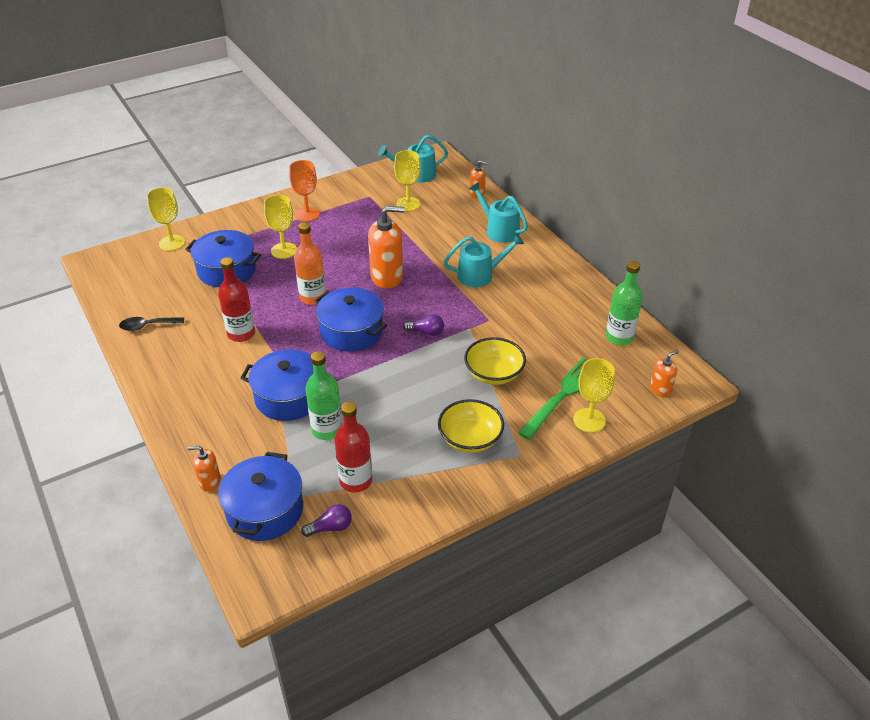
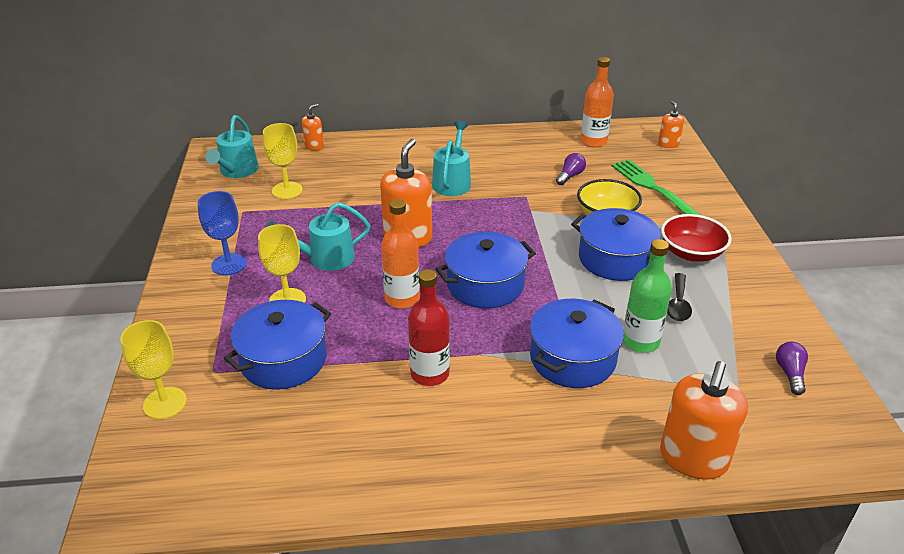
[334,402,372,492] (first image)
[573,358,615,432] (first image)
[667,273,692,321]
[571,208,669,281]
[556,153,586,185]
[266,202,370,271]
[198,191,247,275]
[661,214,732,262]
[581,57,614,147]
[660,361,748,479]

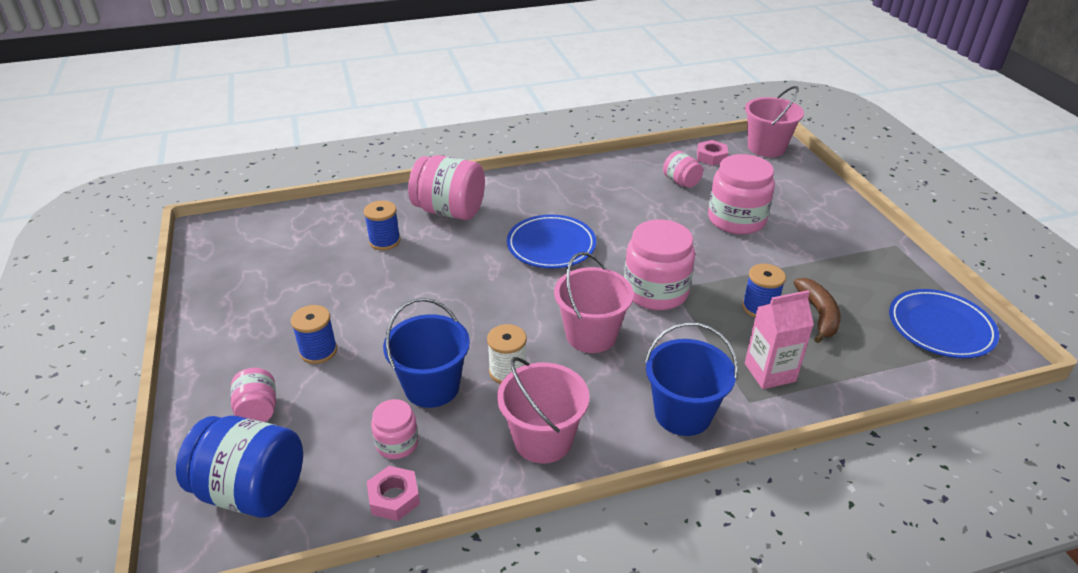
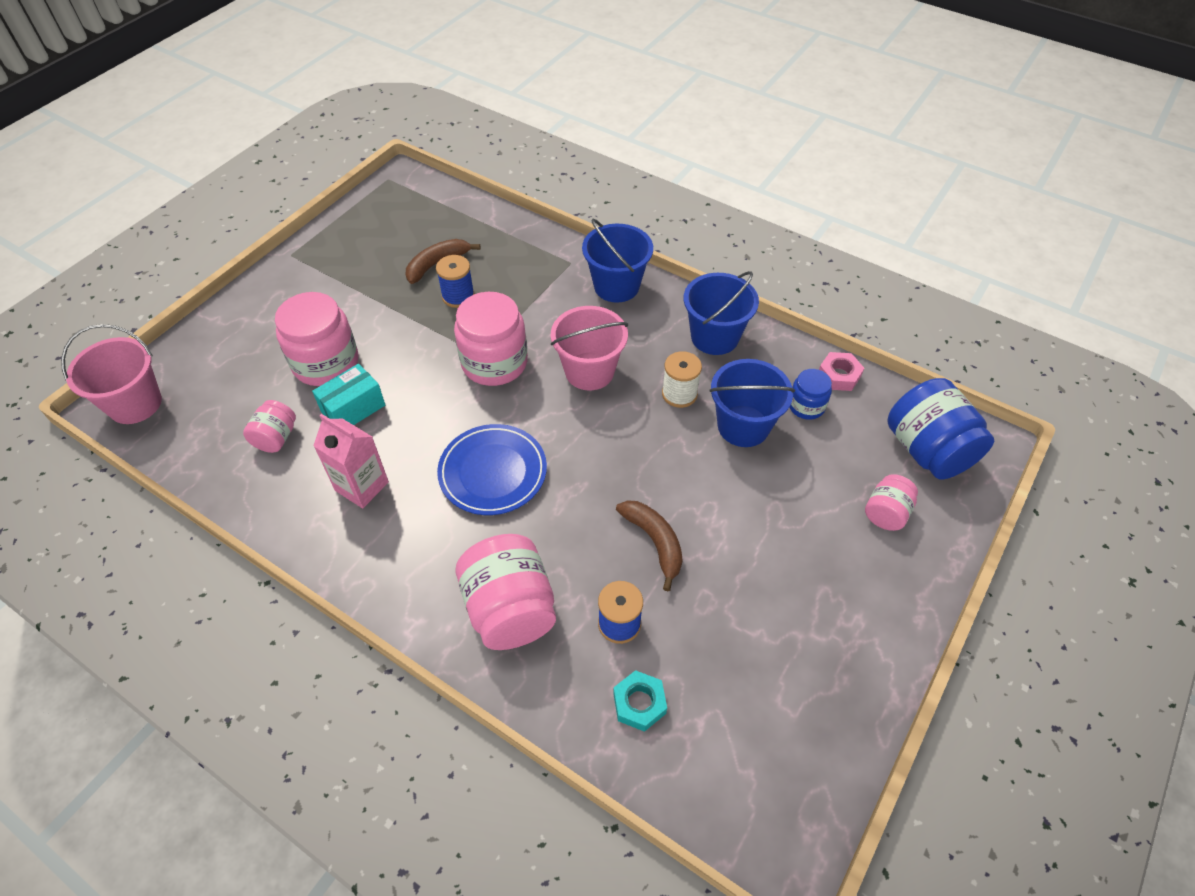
[291,305,337,364] (first image)
[697,140,728,166] (first image)
[889,289,999,358] (first image)
[312,364,385,425]
[613,670,667,732]
[616,500,683,591]
[313,414,389,508]
[790,369,832,420]
[684,271,759,355]

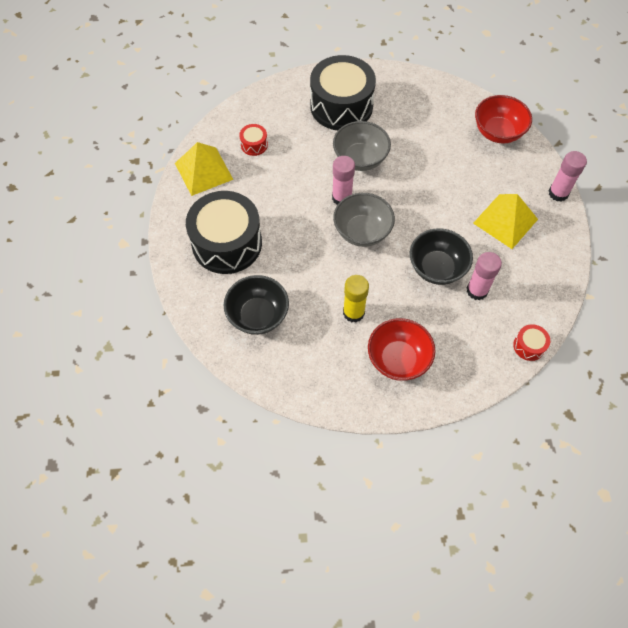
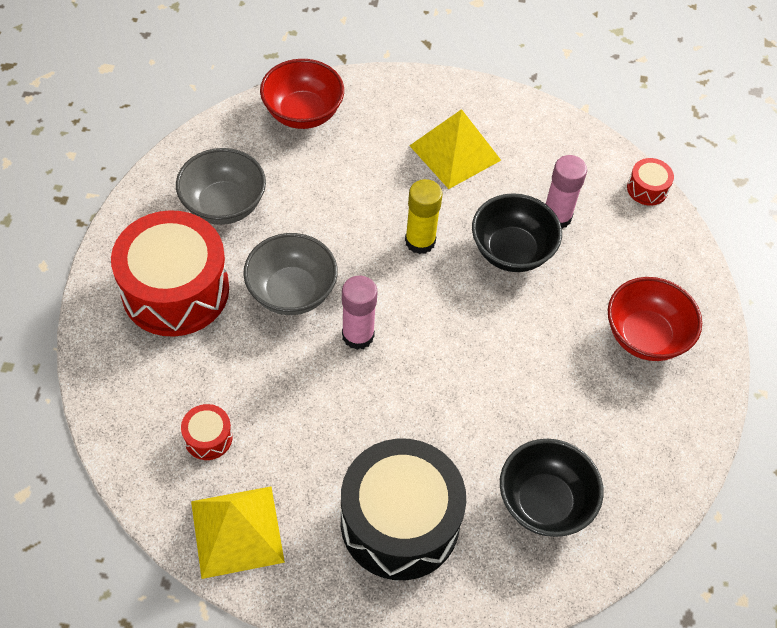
[549,151,587,202] (first image)
[176,148,266,225]
[405,179,443,254]
[111,210,229,336]

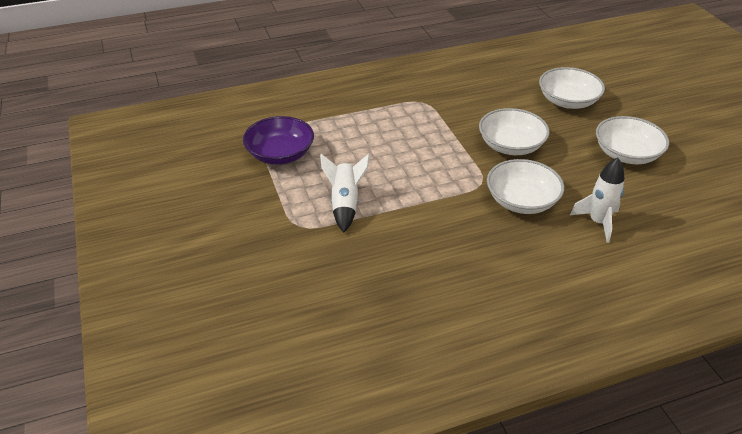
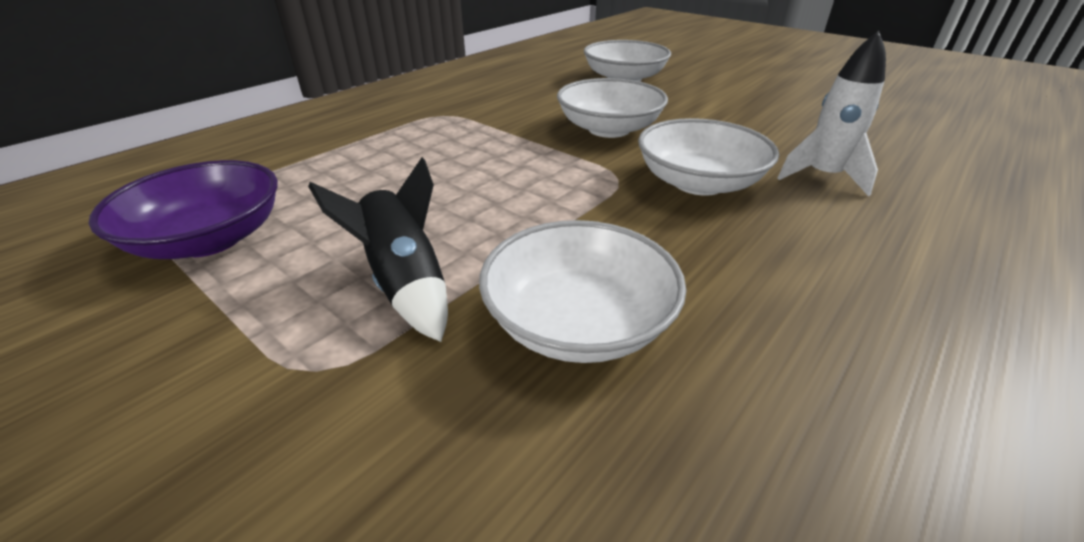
[479,220,686,363]
[308,157,448,342]

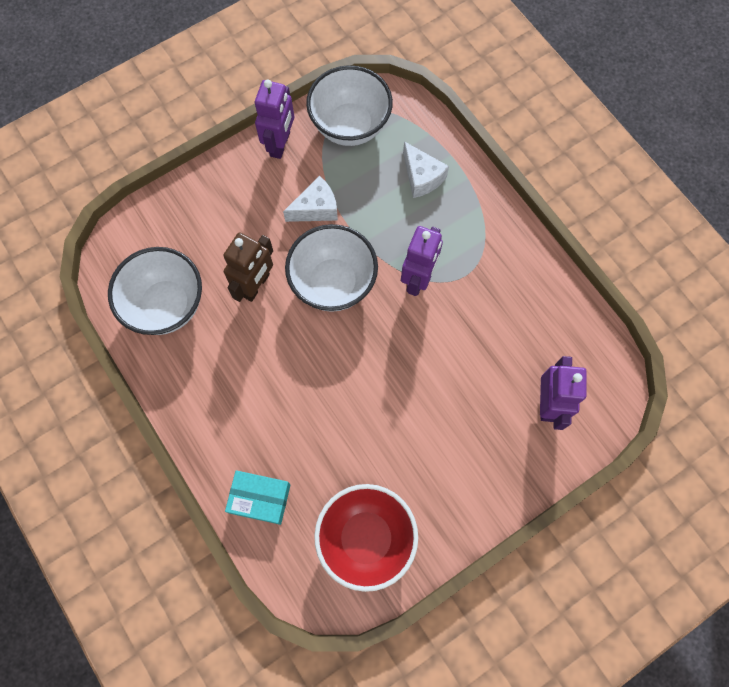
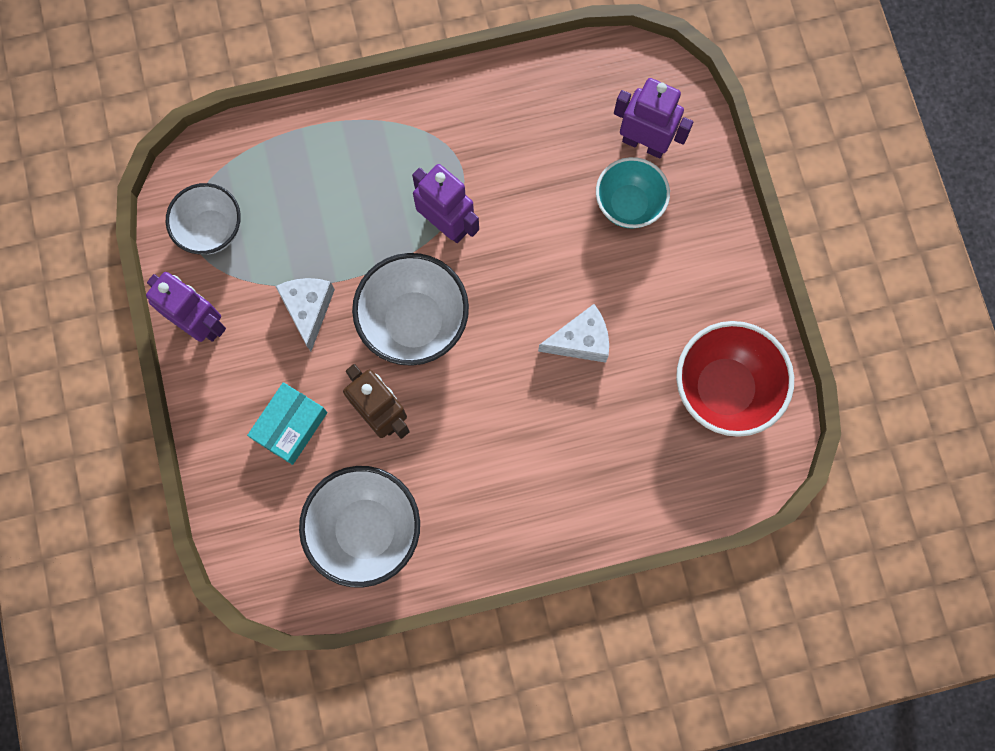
[596,157,670,229]
[247,382,328,465]
[538,304,609,363]
[166,183,241,255]

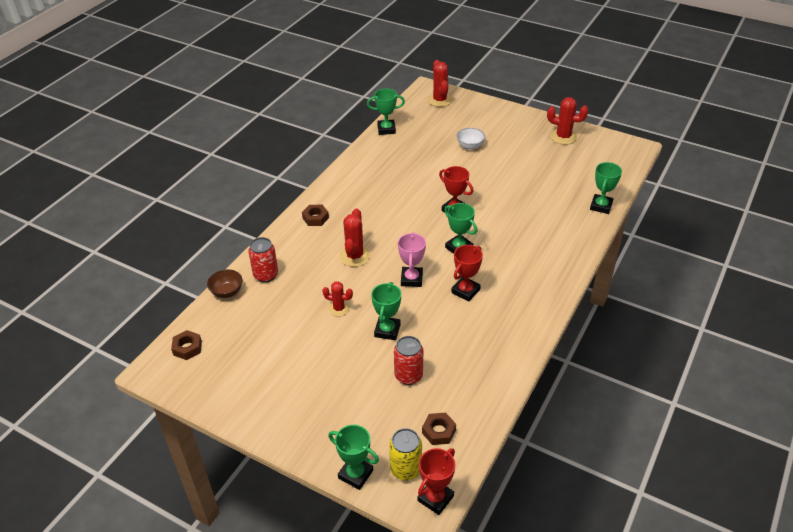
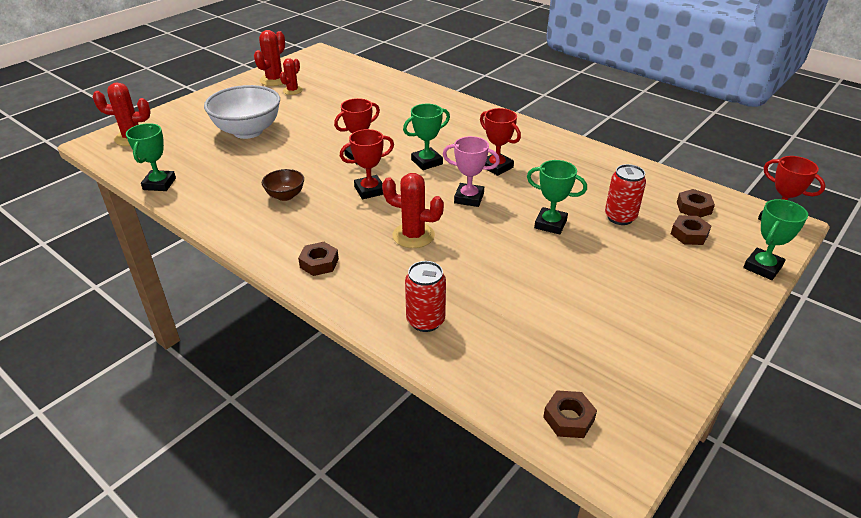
[389,428,422,481] (first image)
[590,162,622,214] (first image)
[340,129,394,199]
[671,215,711,245]
[262,169,304,201]
[280,58,303,95]
[204,85,280,139]

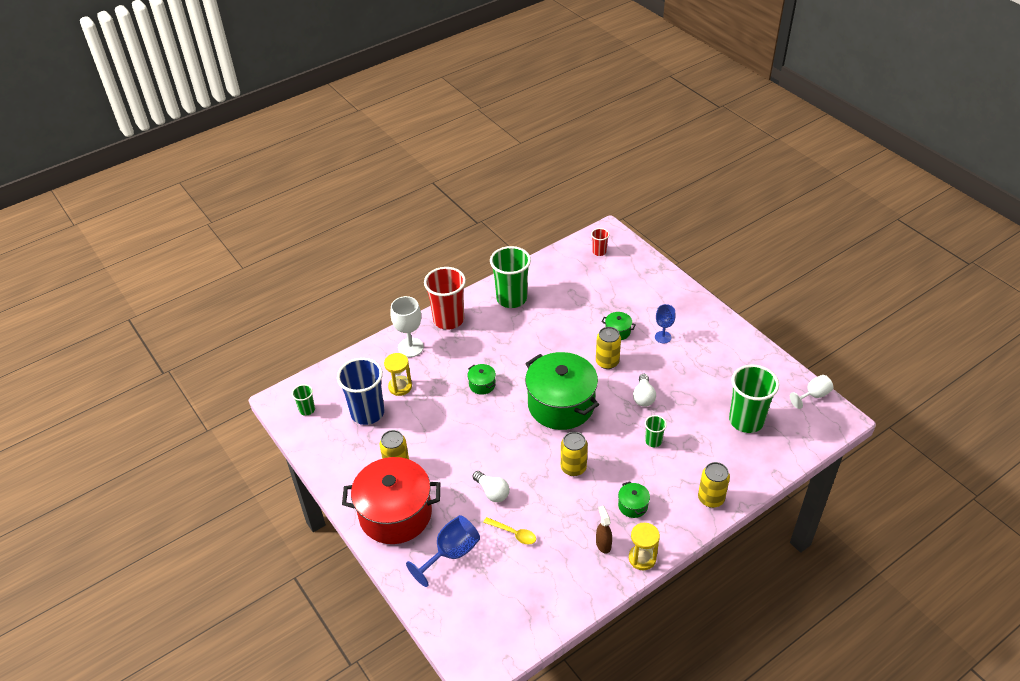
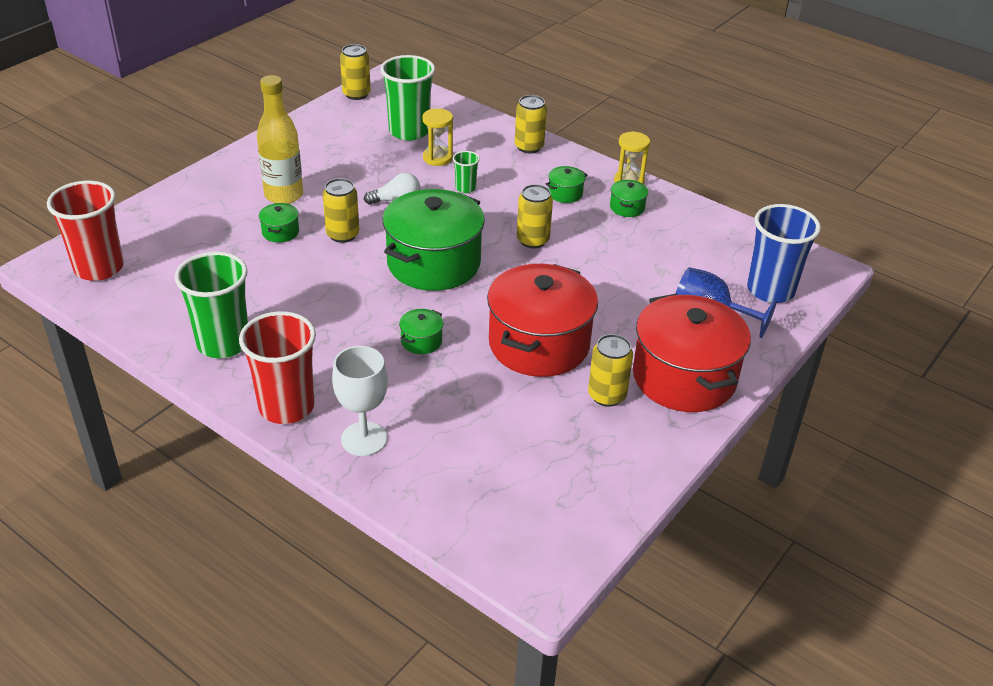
[292,384,315,416] (first image)
[473,471,510,502] (first image)
[483,517,536,545] (first image)
[487,264,598,377]
[747,204,821,303]
[422,108,453,166]
[610,180,648,217]
[257,75,303,204]
[340,44,371,100]
[47,181,124,281]

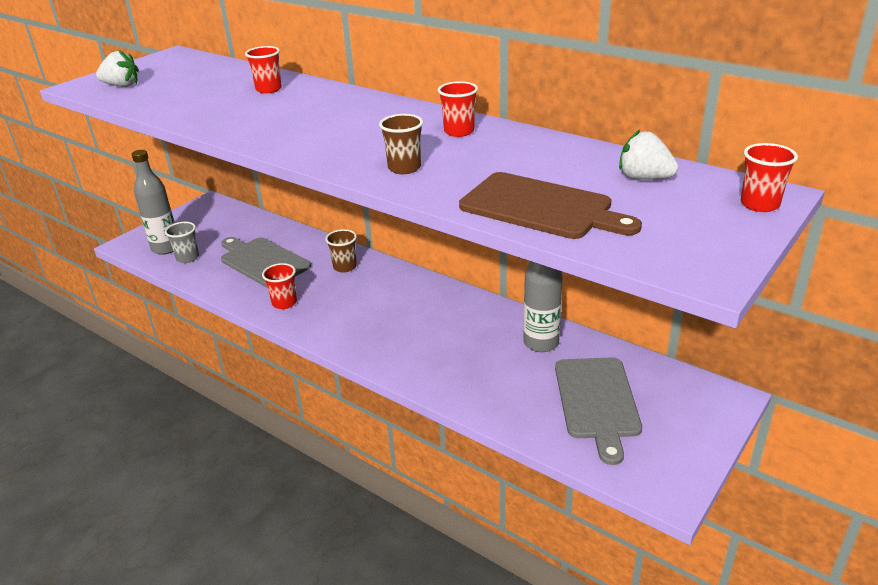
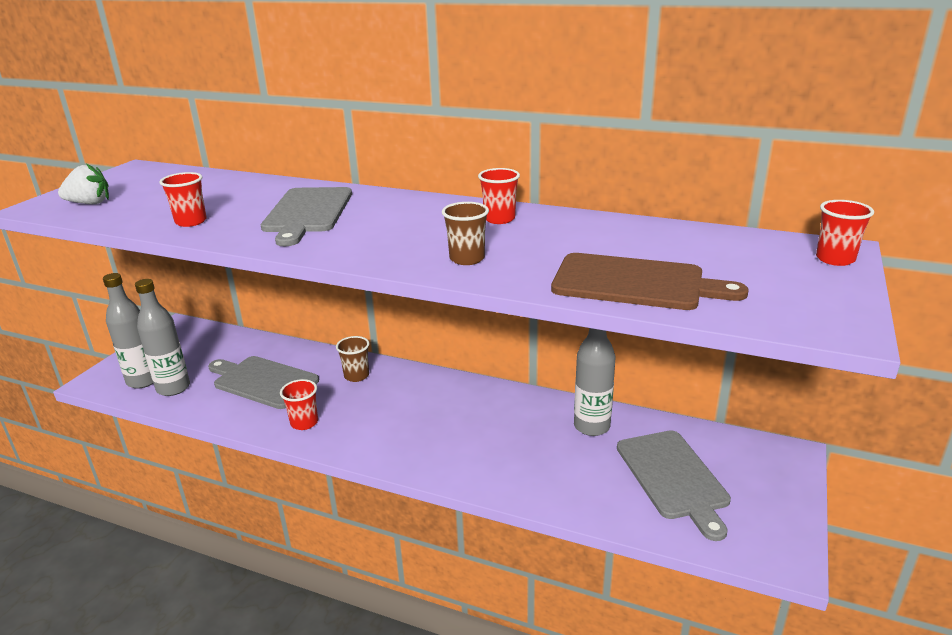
[619,130,679,180] (first image)
[261,187,352,246]
[159,172,207,227]
[135,279,190,396]

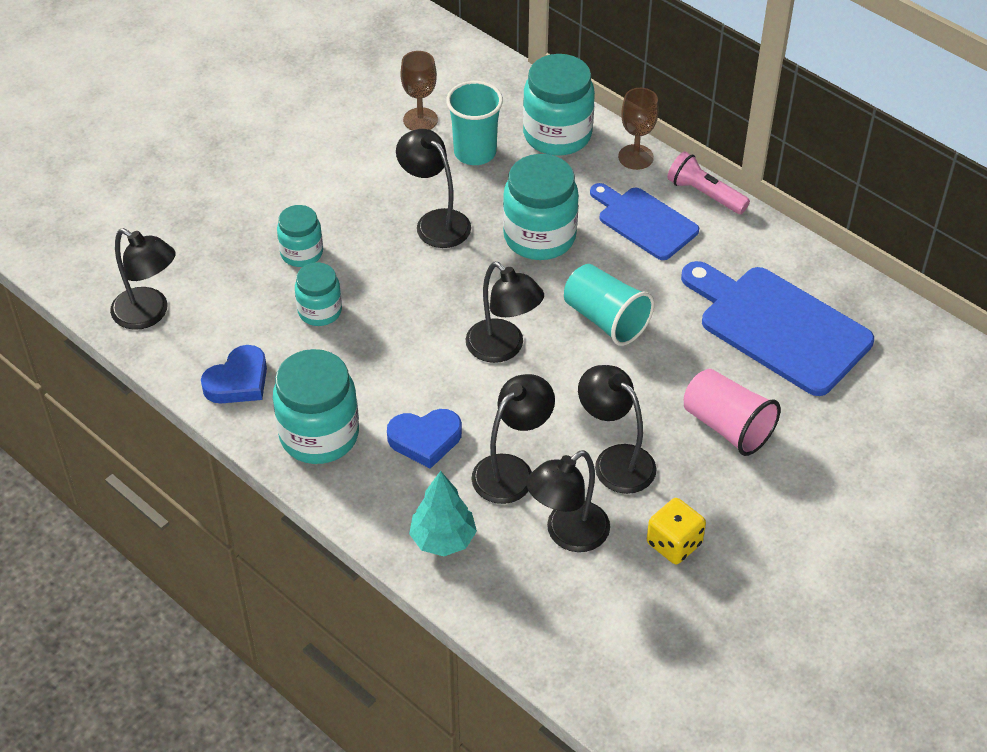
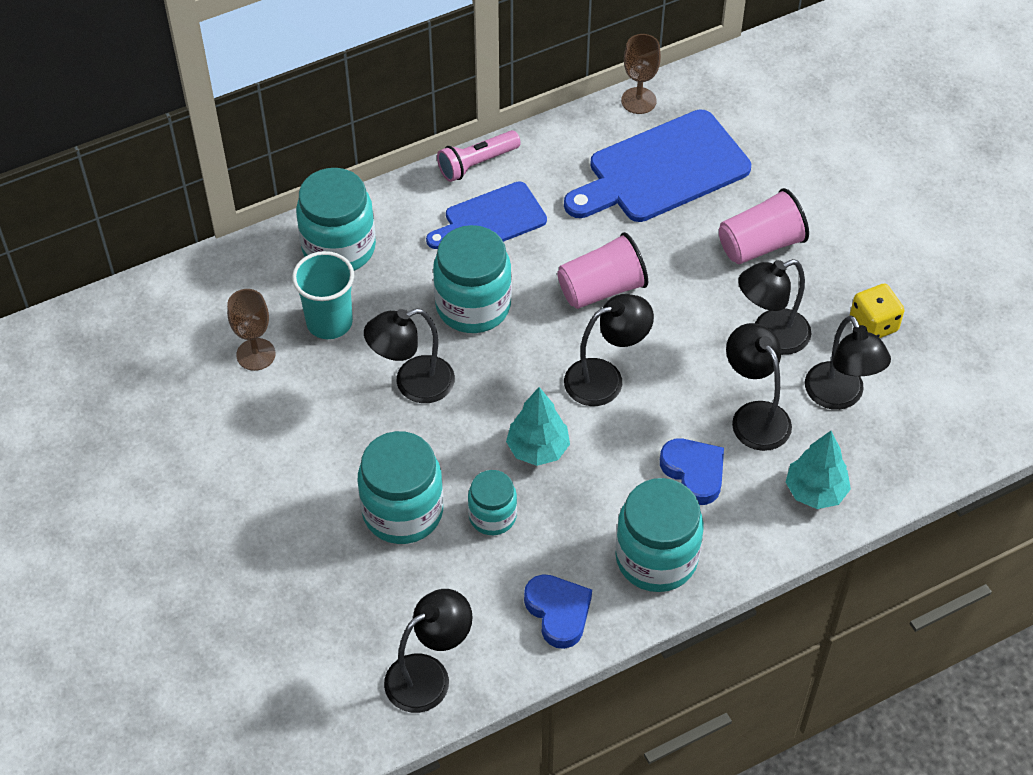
[506,387,570,466]
[621,34,661,114]
[557,232,648,309]
[660,439,724,505]
[358,431,443,544]

